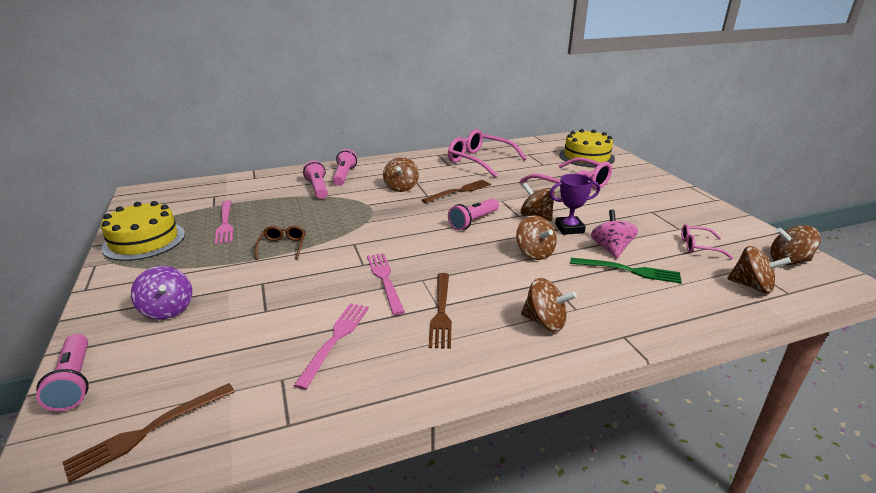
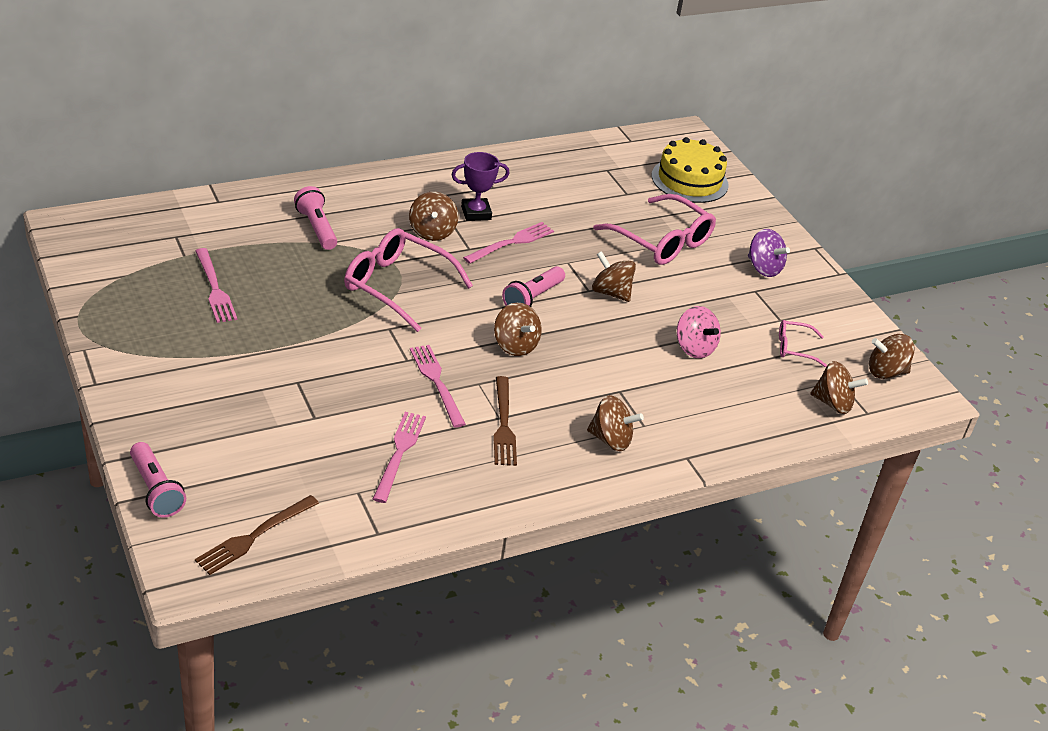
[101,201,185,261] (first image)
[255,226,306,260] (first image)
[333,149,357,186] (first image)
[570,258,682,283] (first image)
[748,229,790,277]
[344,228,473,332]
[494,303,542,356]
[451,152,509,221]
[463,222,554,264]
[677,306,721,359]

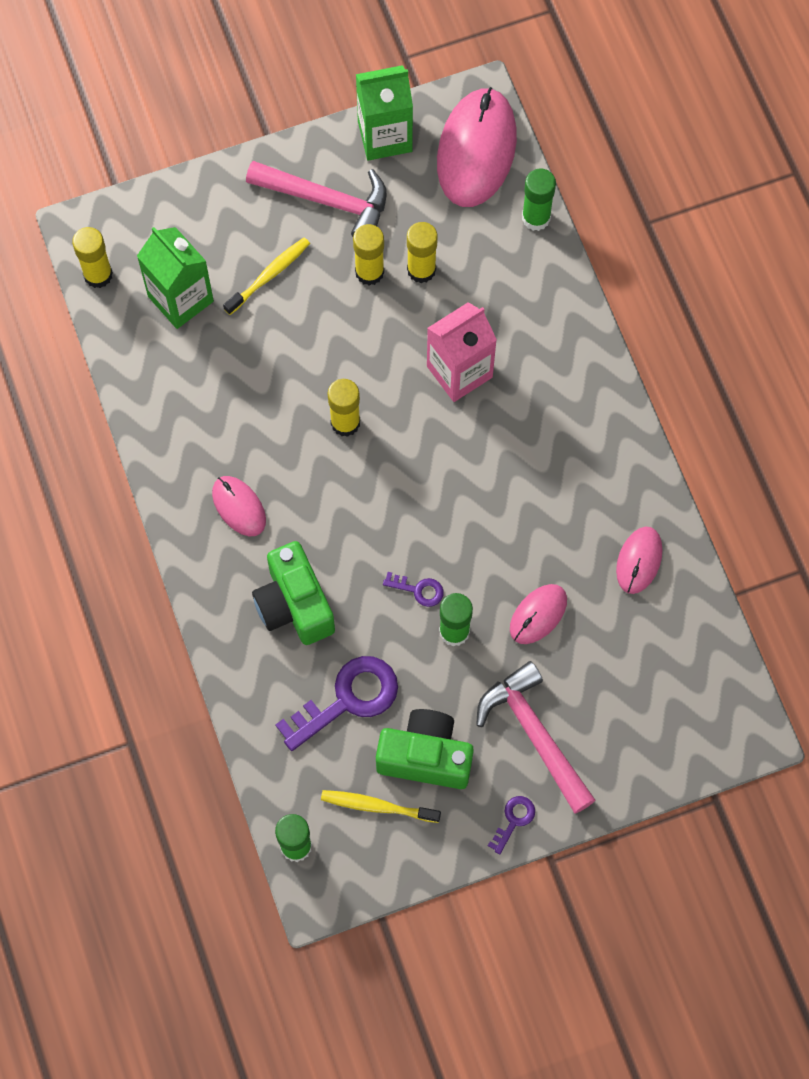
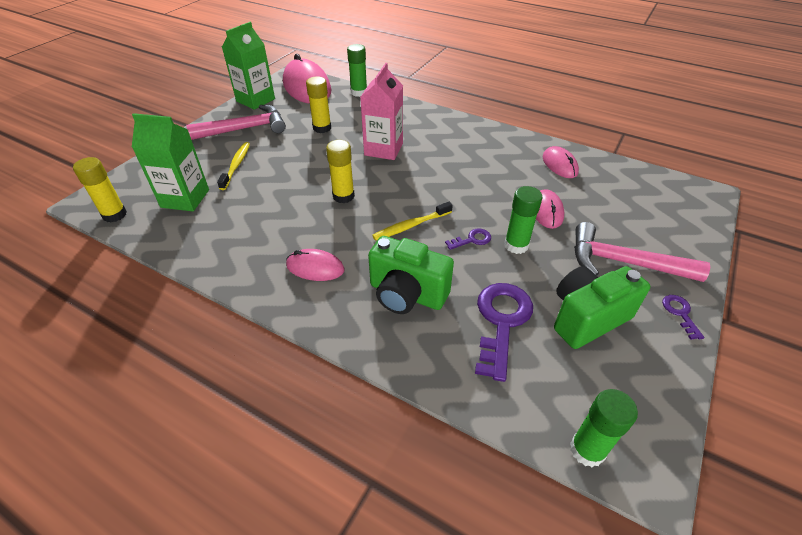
[353,224,384,285] (first image)
[372,202,453,241]

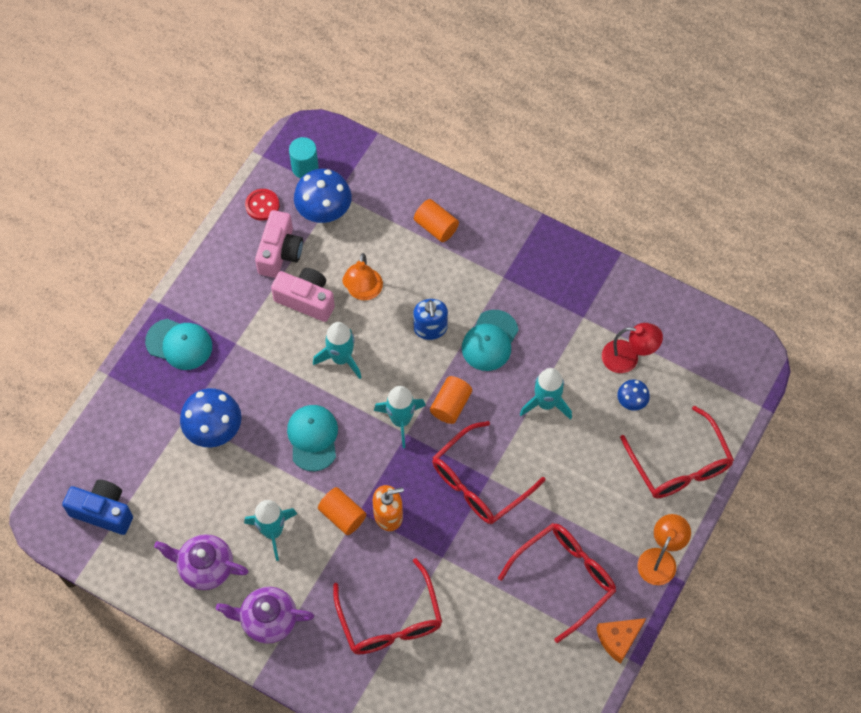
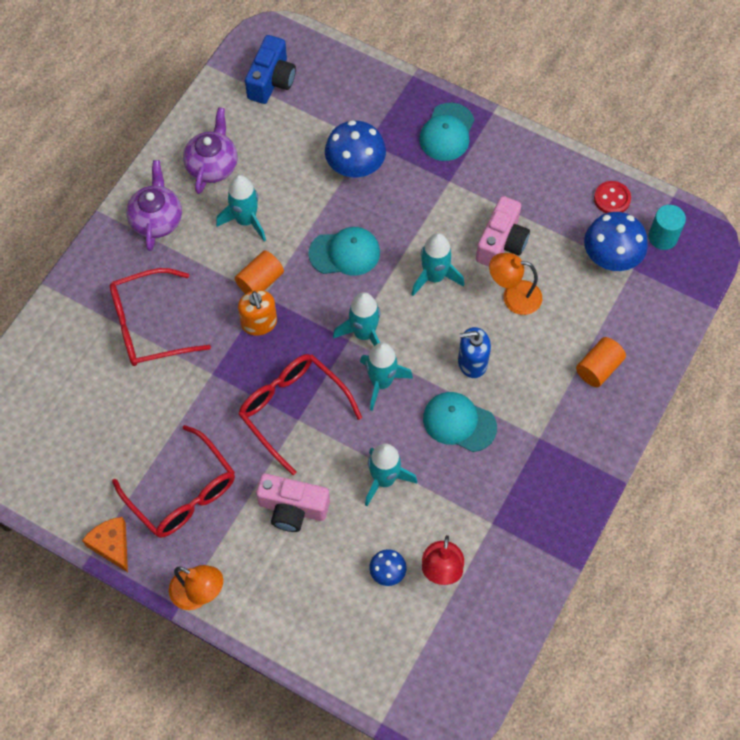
[620,406,734,499] (first image)
[256,473,330,532]
[360,343,413,411]

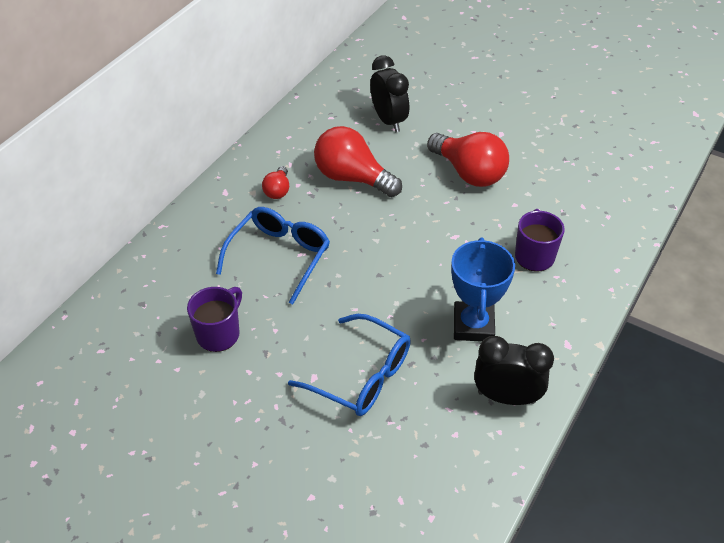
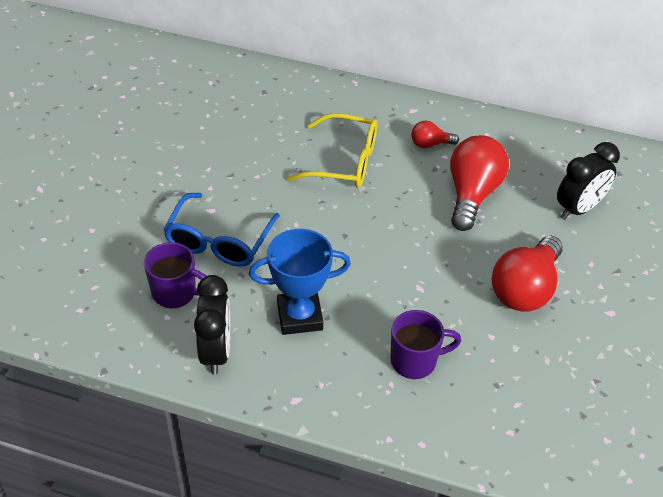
[144,242,207,308]
[287,113,377,188]

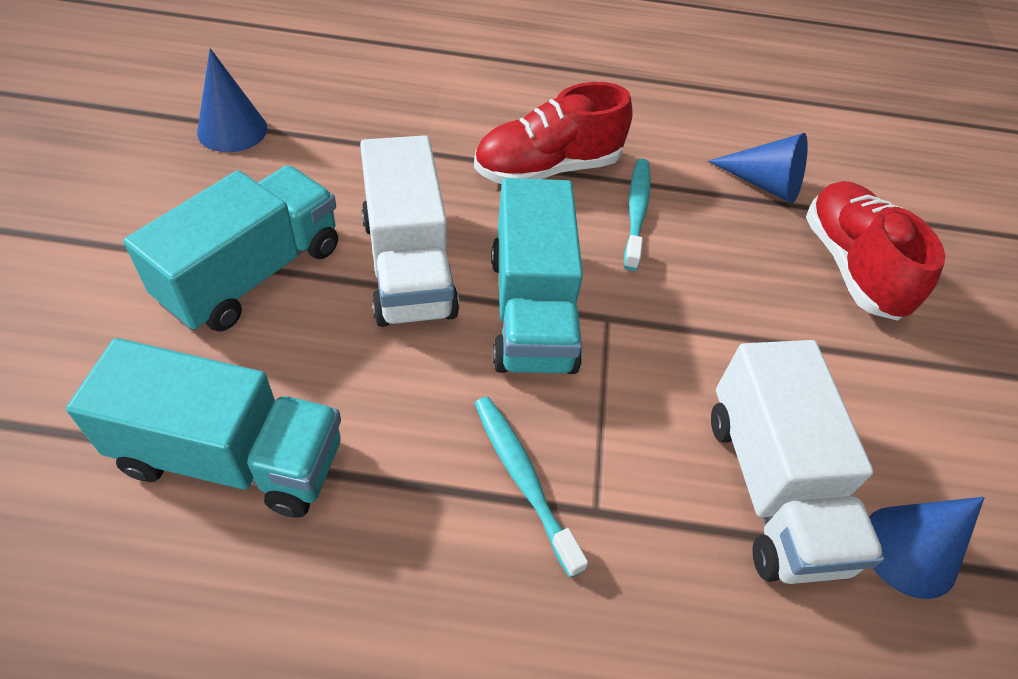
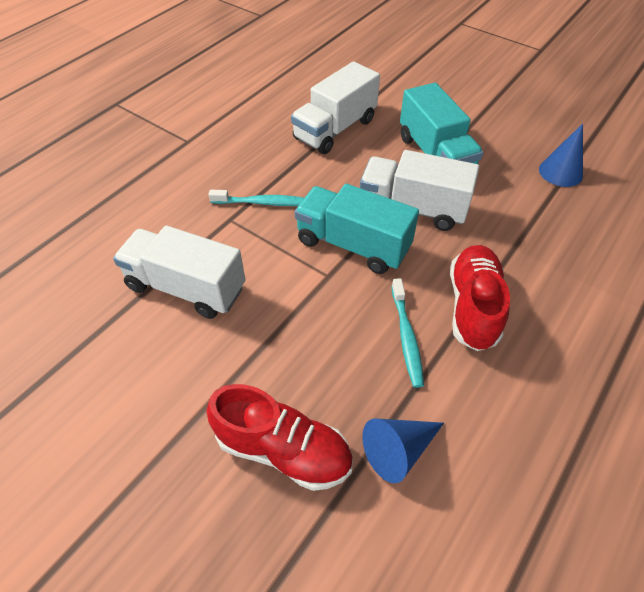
[869,497,985,599] (first image)
[291,61,380,154]
[391,278,424,388]

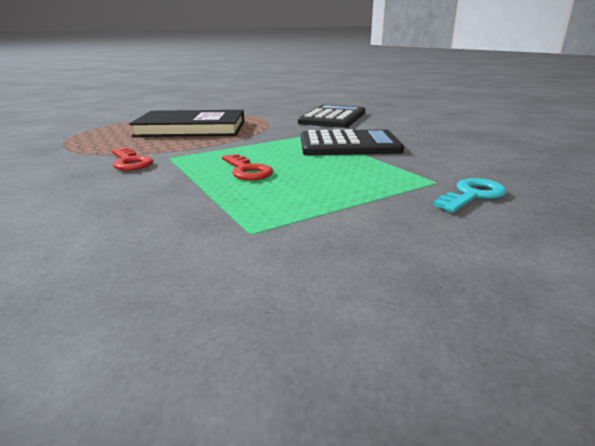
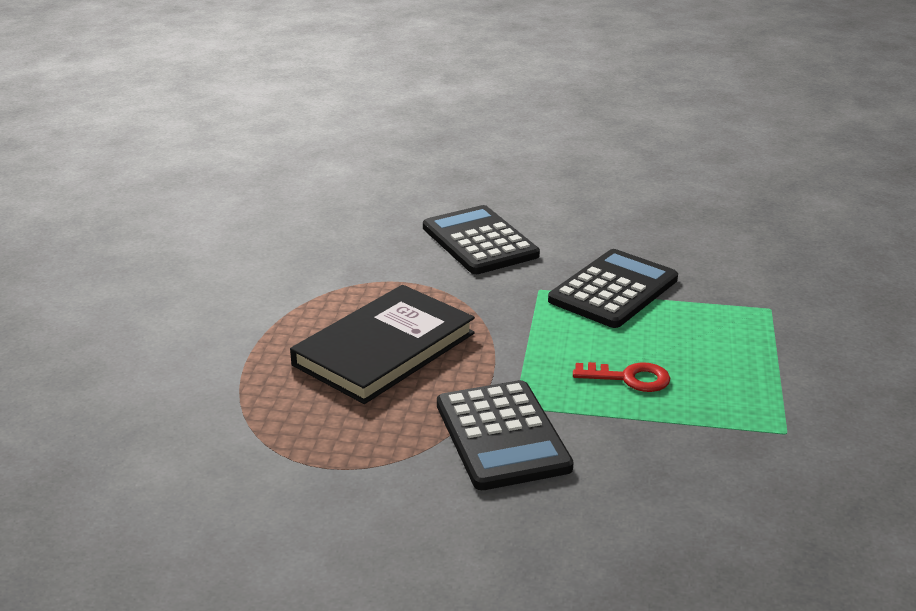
[434,178,507,212] (first image)
[437,380,574,490]

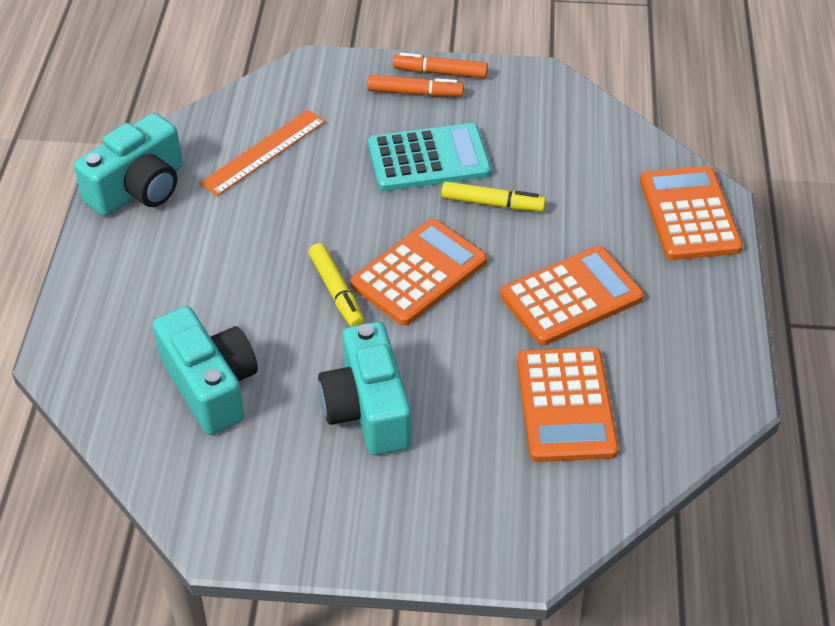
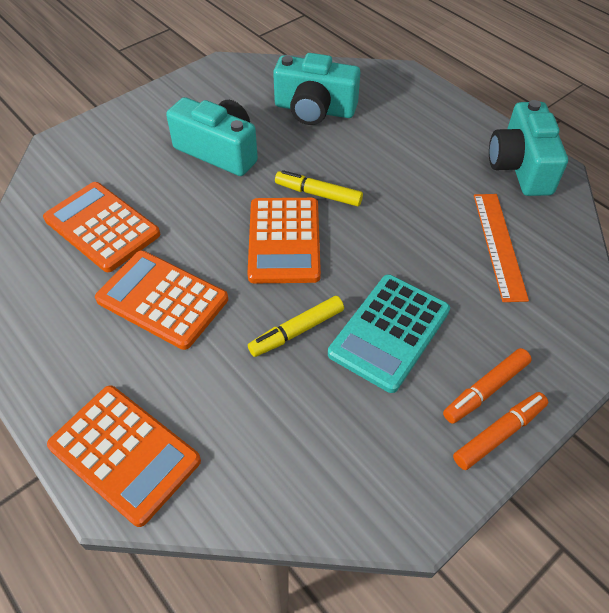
[95,250,228,350]

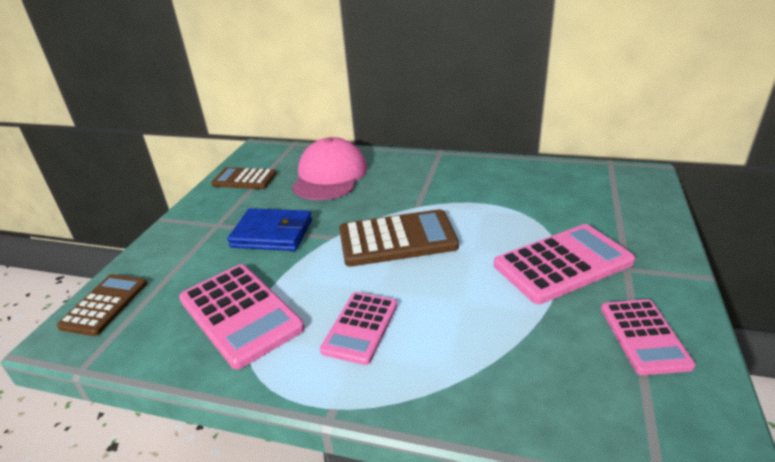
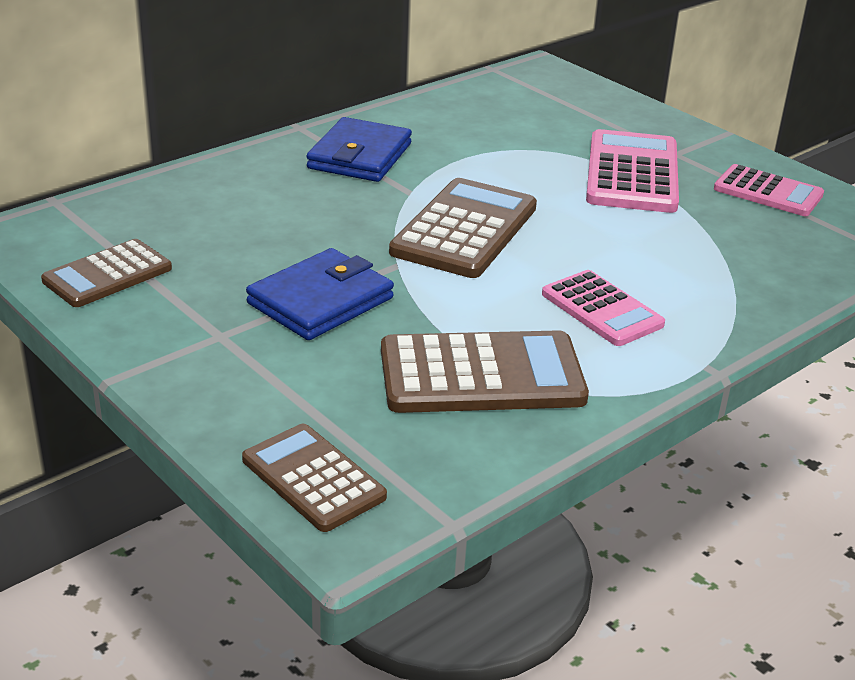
[292,137,367,200] (first image)
[307,117,412,182]
[381,330,589,413]

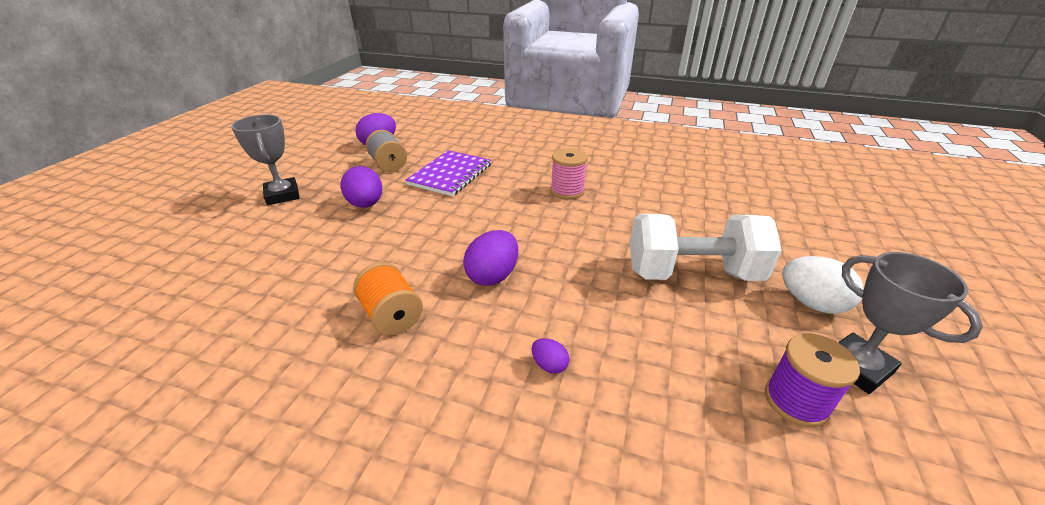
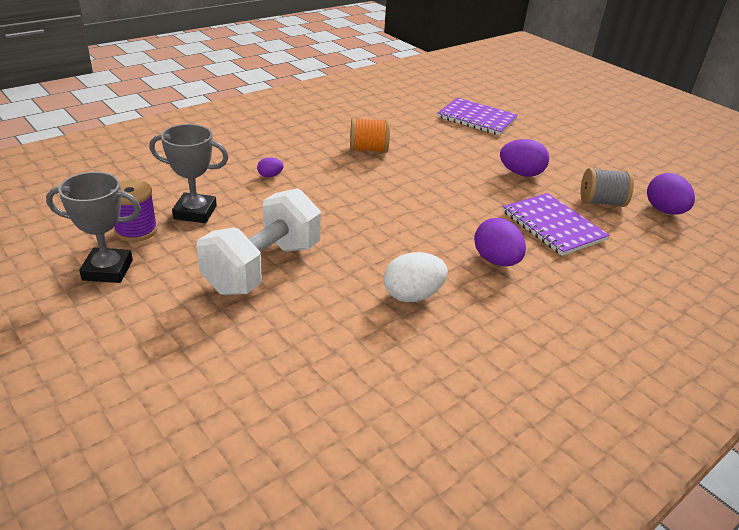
[550,148,588,200] (first image)
[438,98,518,135]
[149,124,229,223]
[474,218,526,266]
[384,252,448,302]

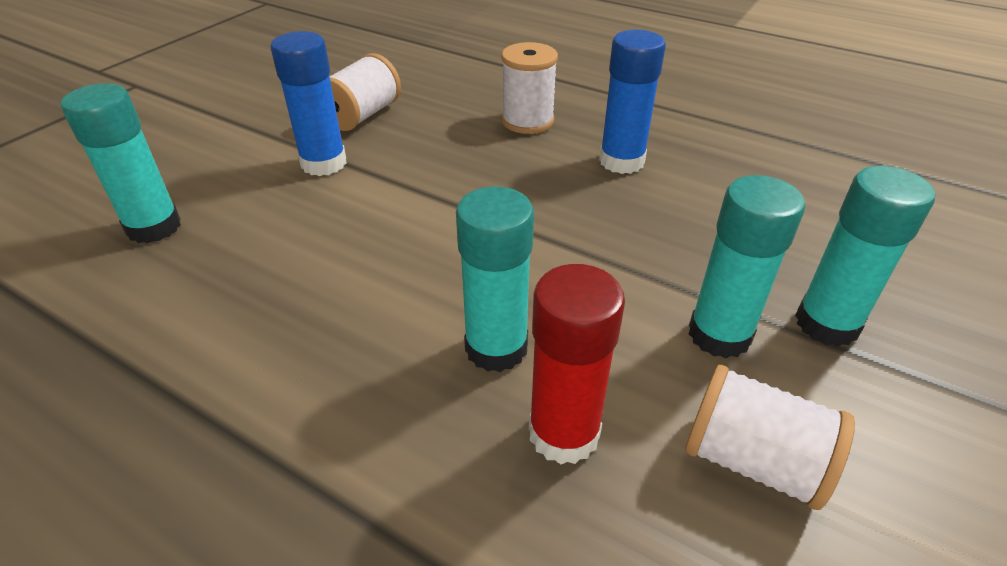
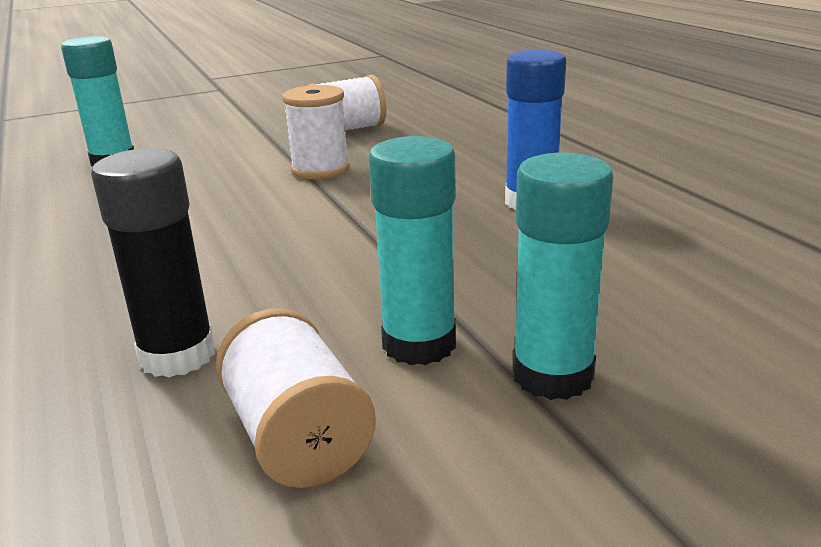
[271,31,347,176] (first image)
[456,187,534,372] (first image)
[283,85,350,179]
[91,148,215,378]

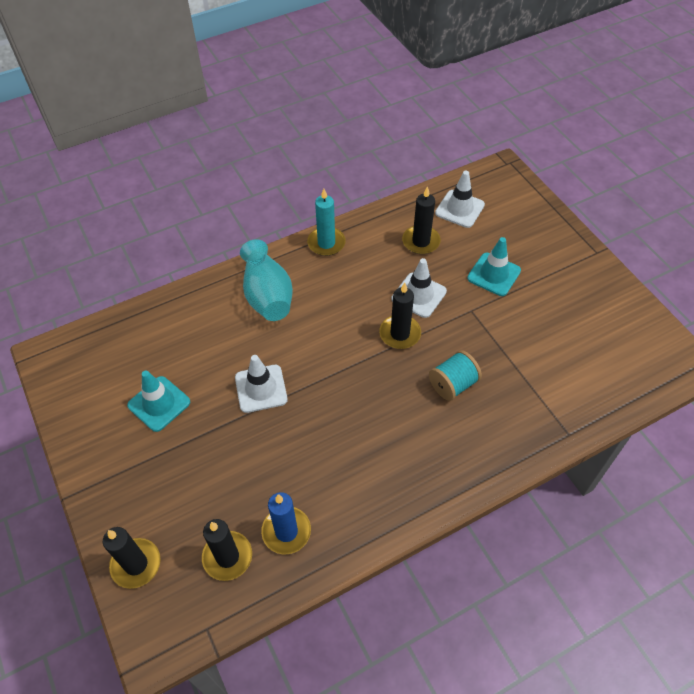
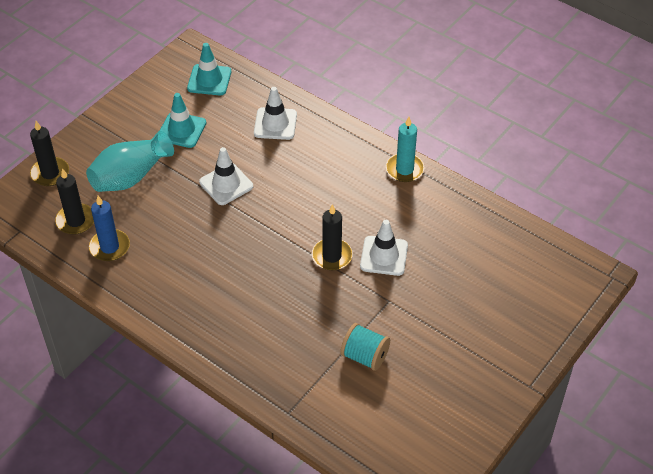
[402,186,441,254] (first image)
[86,131,174,192]
[340,323,390,371]
[254,87,297,140]
[187,43,231,95]

